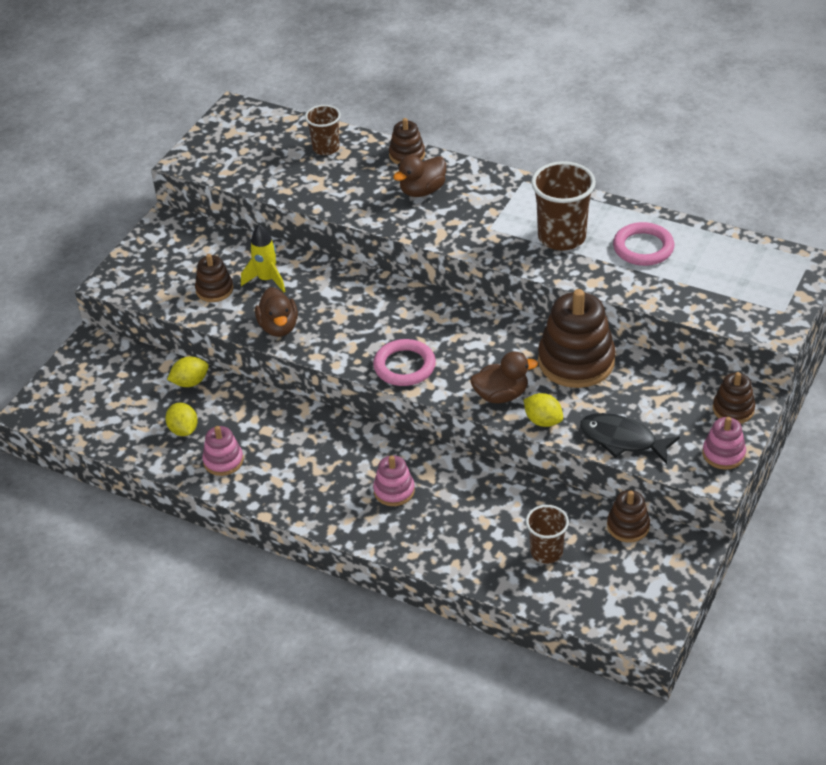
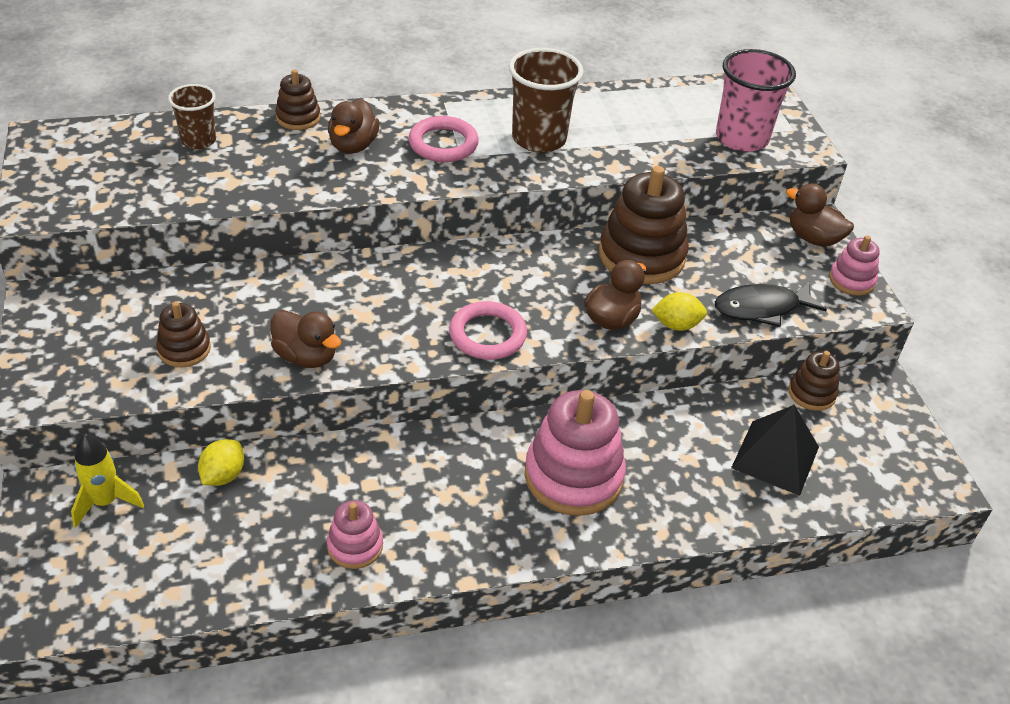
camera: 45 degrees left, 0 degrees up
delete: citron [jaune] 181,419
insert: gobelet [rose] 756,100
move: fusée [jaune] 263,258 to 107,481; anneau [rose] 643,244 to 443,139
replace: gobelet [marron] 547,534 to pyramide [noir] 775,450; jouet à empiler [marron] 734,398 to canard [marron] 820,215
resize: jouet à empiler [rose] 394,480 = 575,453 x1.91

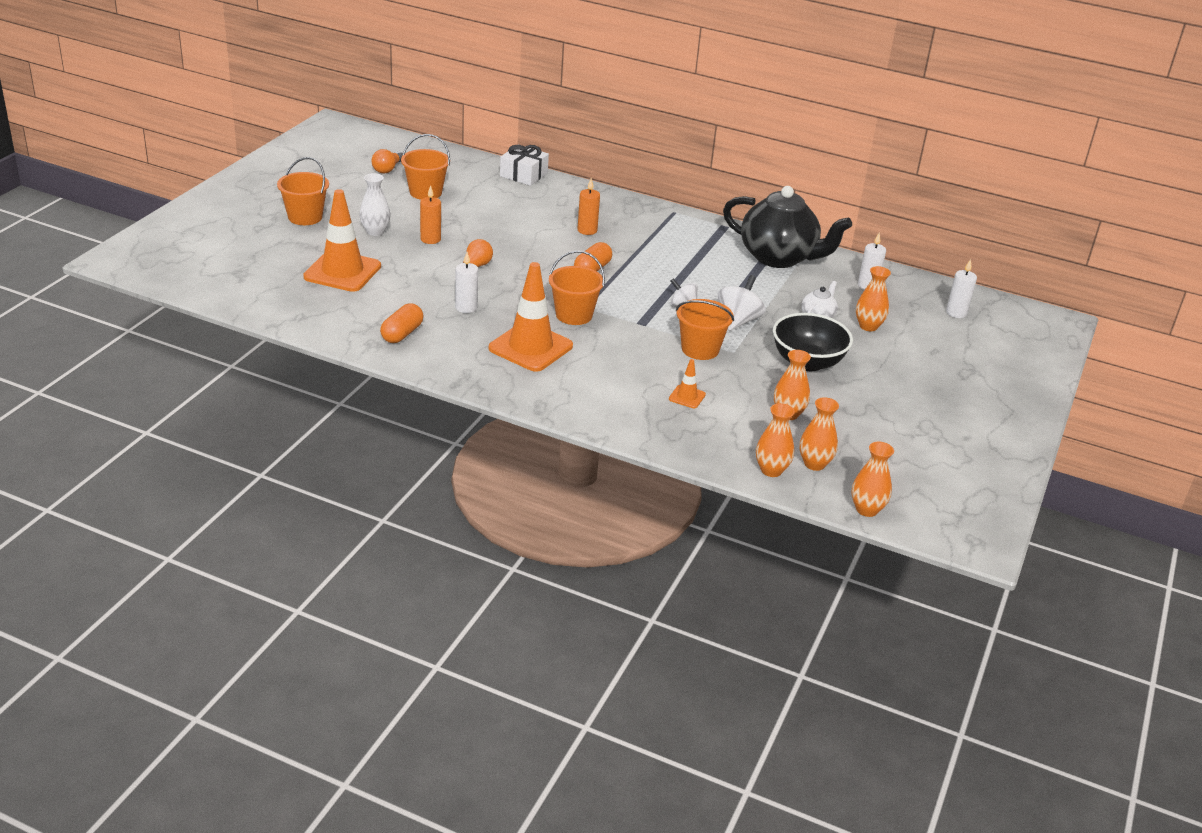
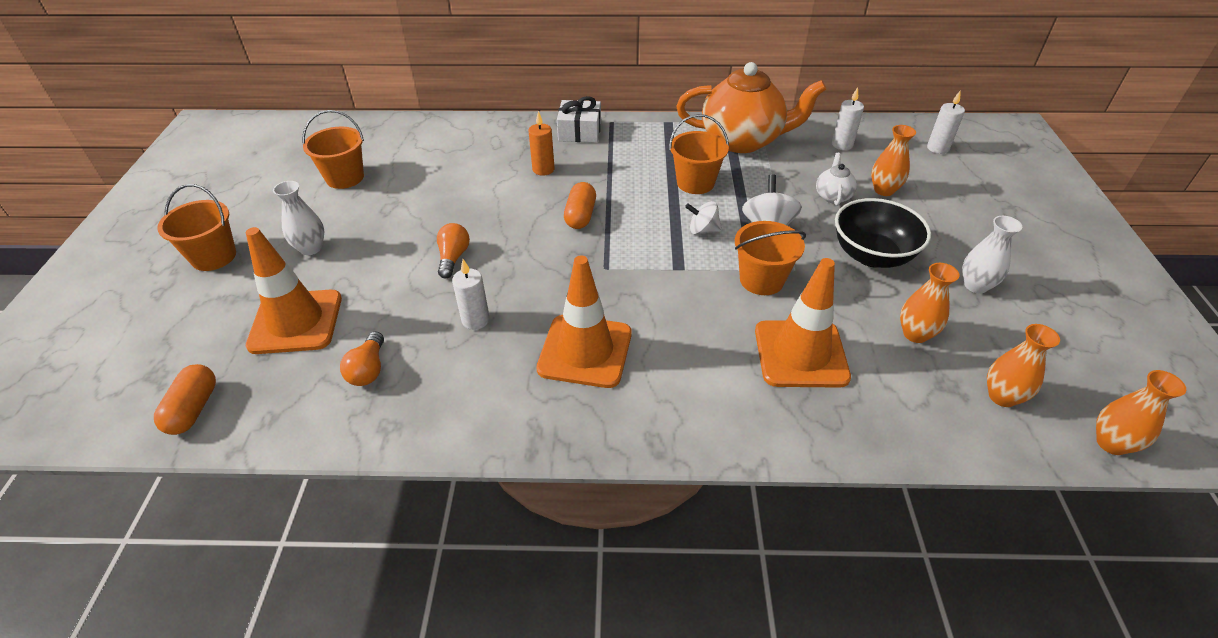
camera: 20 degrees left, 10 degrees up
delete: bougie [orange] 430,214; vase [orange] 775,440
insert: vase [blanc] 992,254
move: ampoule [orange] 387,161 to 362,358; gélule [orange] 401,323 to 185,399; cadeau [blanc] 524,165 to 579,119; seau [orange] 577,287 to 699,154
recolor: théière [noir] 787,227 to théière [orange] 752,107
resize: cône de chantier [orange] 687,383 = 803,323 x2.23

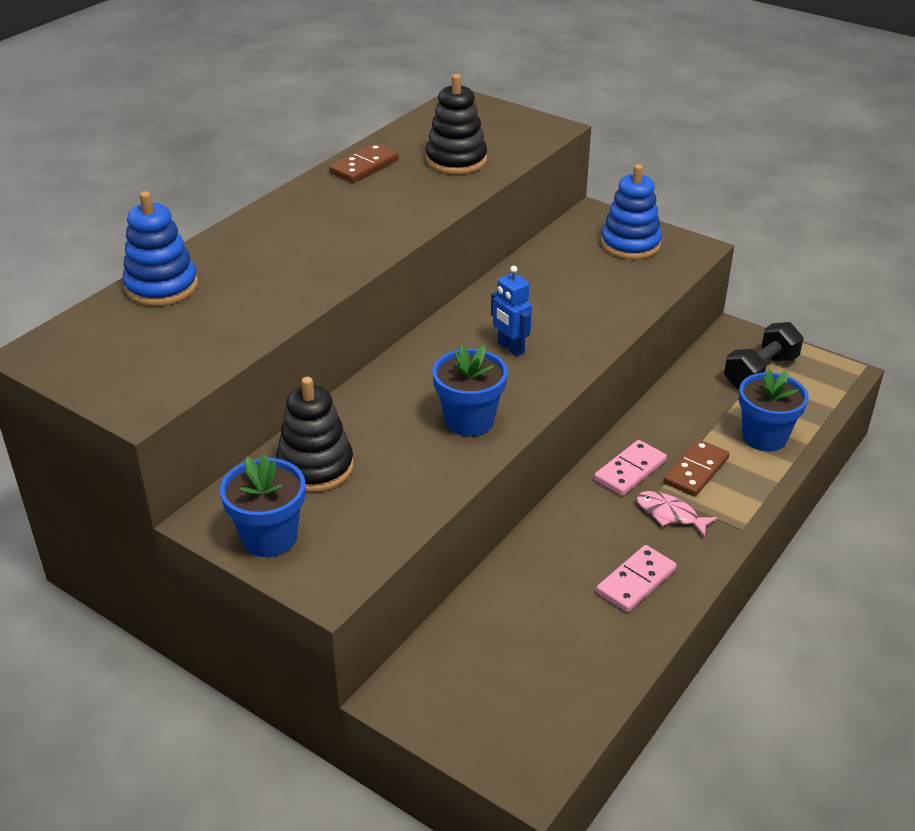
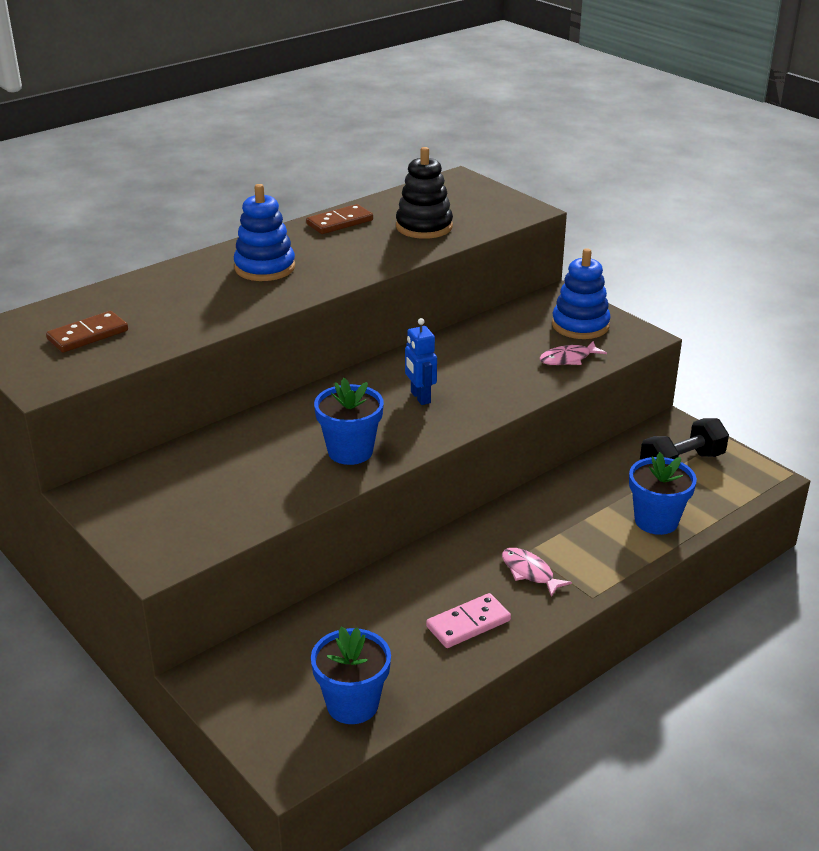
camera: 15 degrees right, 5 degrees down
delete: jouet à empiler [noir] 315,434; domino [rose] 630,468
insert: poisson [rose] 573,353
move: jouet à empiler [bleu] 160,248 to 264,232; pot de fleurs [bleu] 262,506 to 351,675; domino [marron] 696,468 to 87,331

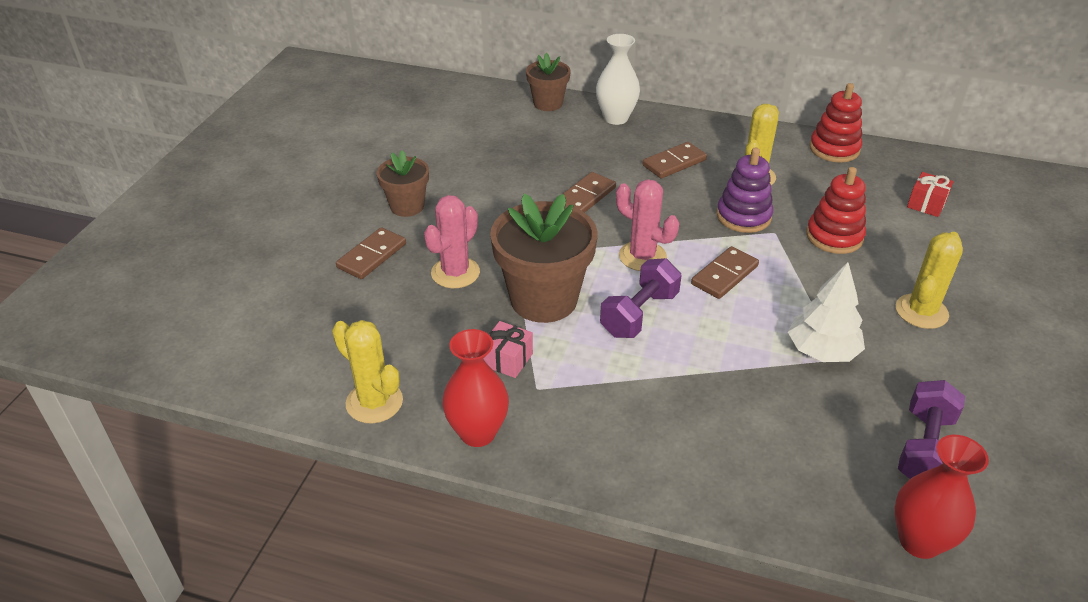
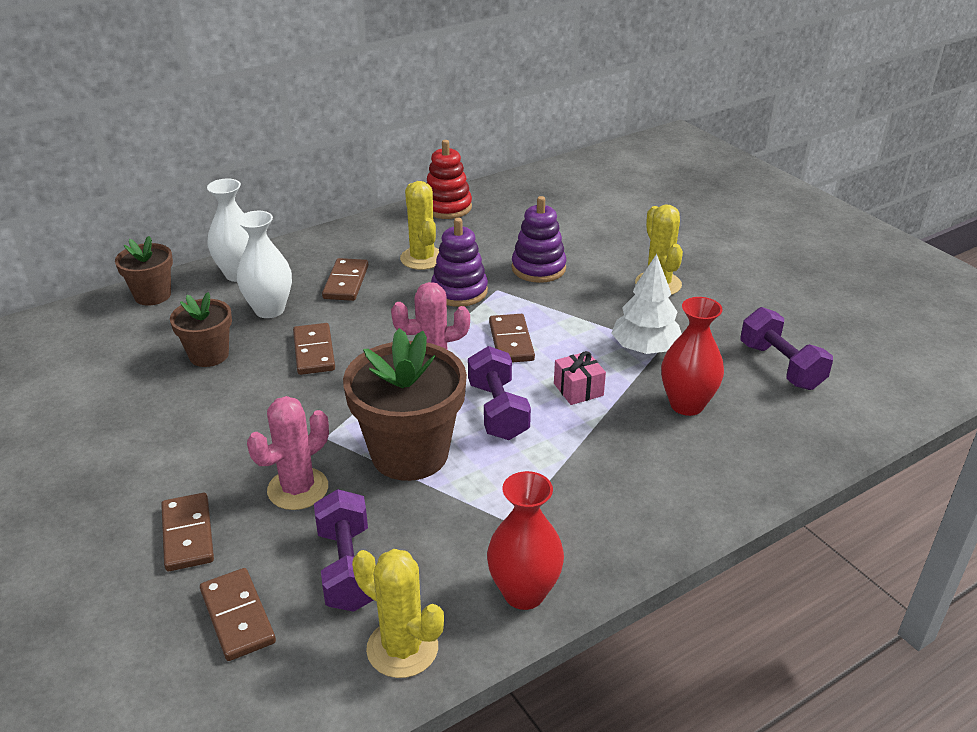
camera: 50 degrees left, 5 degrees down
delete: cadeau [rouge] 930,194
insert: domino [marron] 238,614; vase [blanc] 264,264; haltère [violet] 343,550
move: pot de fleurs [marron] 403,183 to 201,329; cadeau [rose] 508,349 to 580,378; vase [rouge] 942,497 to 692,356
recolor: jouet à empiler [rouge] 836,210 to jouet à empiler [violet] 539,239
rotate: cactus [jaune] 367,371 = 398,613 45 degrees clockwise; cactus [rose] 452,241 = 288,453 60 degrees clockwise

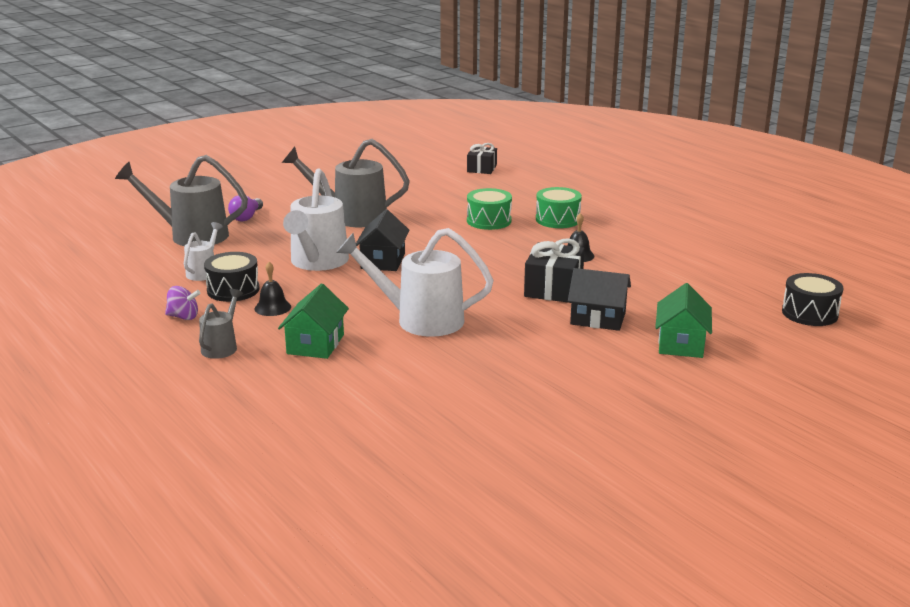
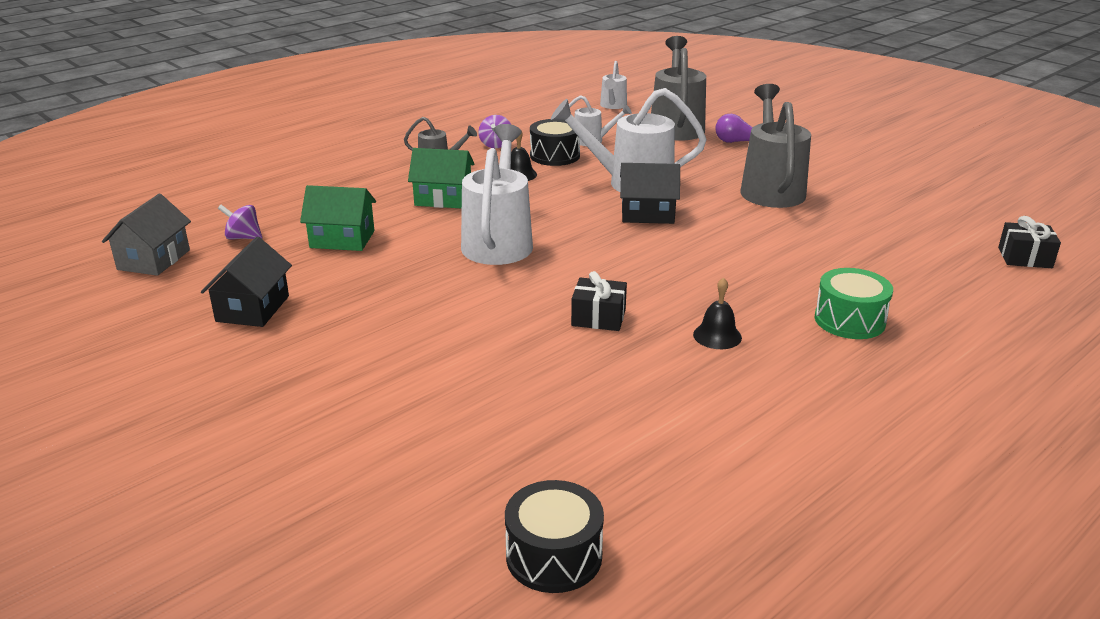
camera: 85 degrees right, 5 degrees up
delete: tambour [vert] 489,209
insert: maison [gris] 146,235; toupie [violet] 240,222; arrosoir [blanc] 613,85
move: maison [noir] 599,299 to 246,282; maison [vert] 683,320 to 338,218
resize: cadeau [noir] 554,270 = 599,301 x0.66

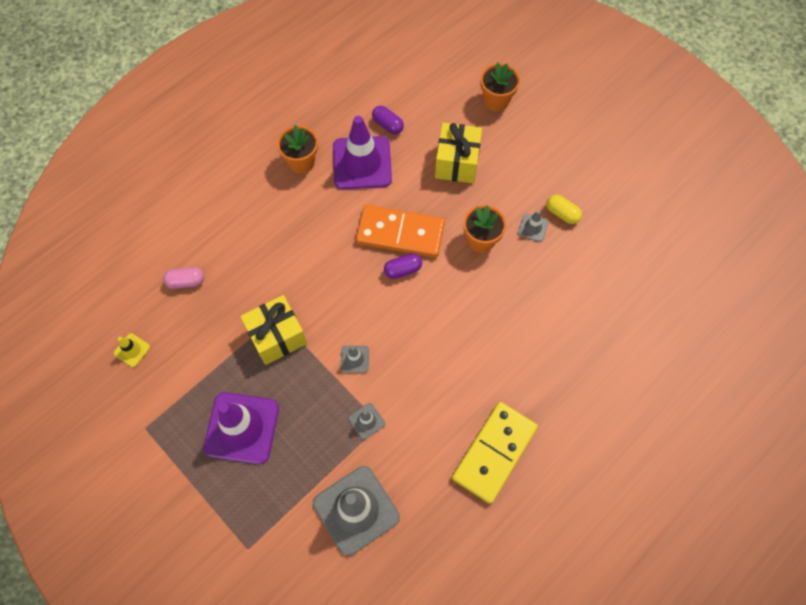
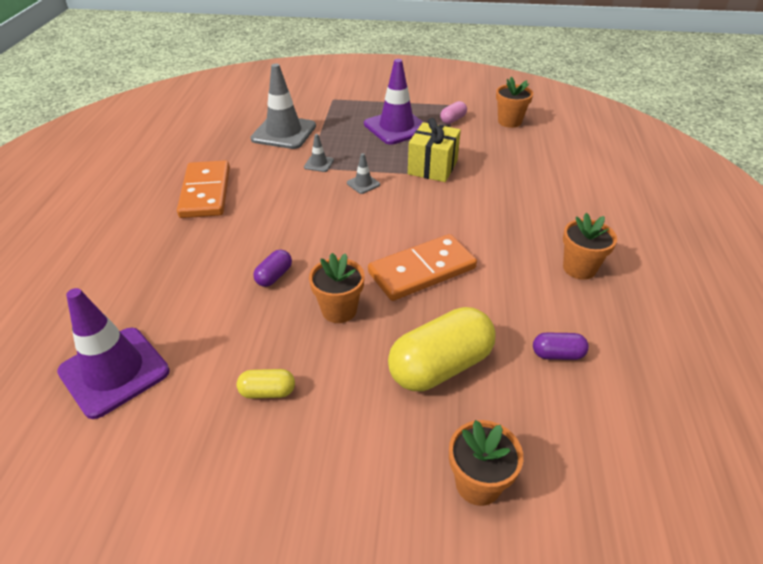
camera: 140 degrees right, 25 degrees down
delete: cône de chantier [gris] 533,226
move: gélule [rose] 183,278 to 453,112; cône de chantier [violet] 362,152 to 113,353; gélule [violet] 403,266 to 272,268
replace: cône de chantier [jaune] 132,350 to pot de fleurs [orange] 514,102; cadeau [jaune] 458,153 to gélule [jaune] 442,349
recolor: domino [jaune] 495,453 to domino [orange] 203,189

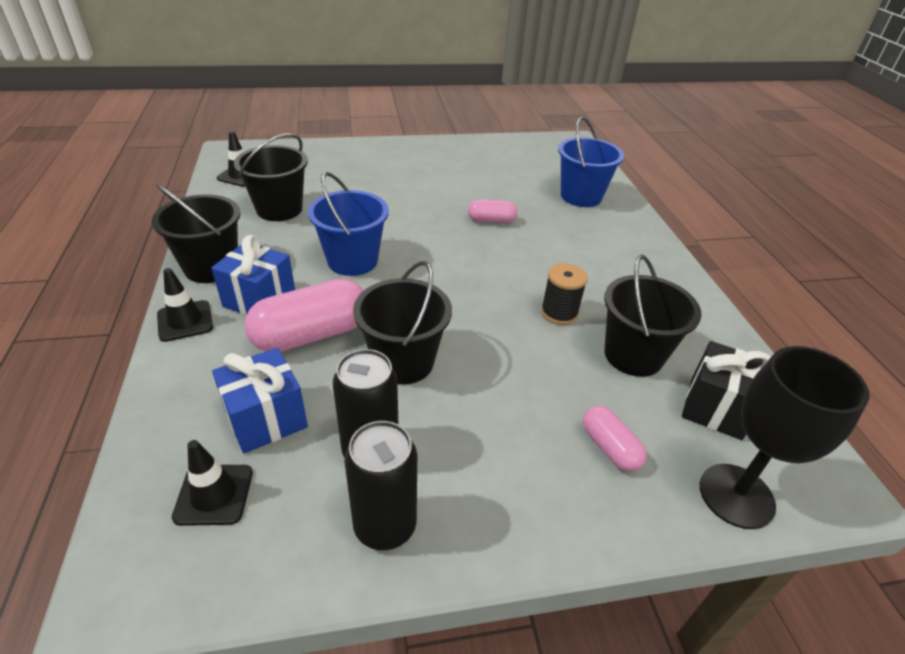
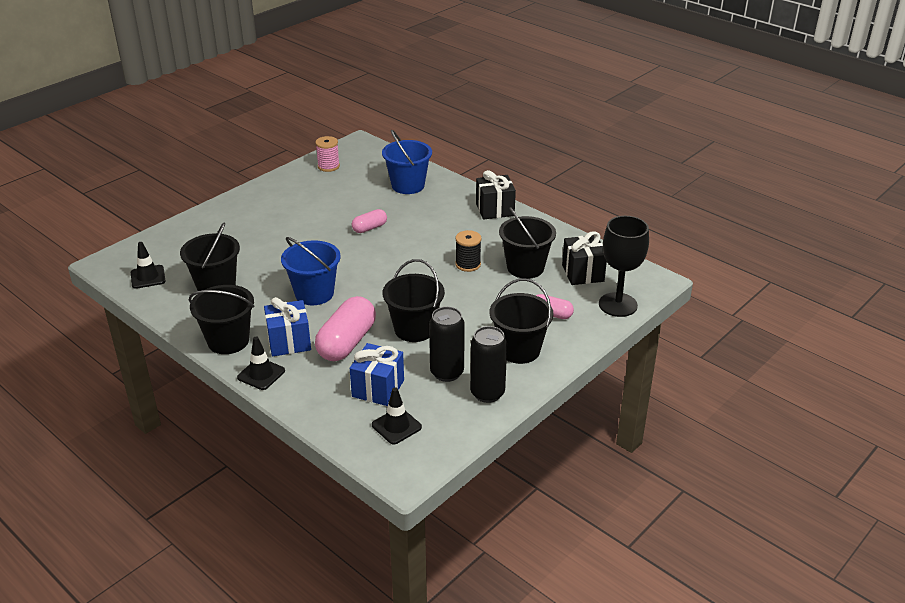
camera: 35 degrees left, 5 degrees down
insert: bobine [rose] 327,154; cadeau [noir] 496,195; seau [noir] 521,321

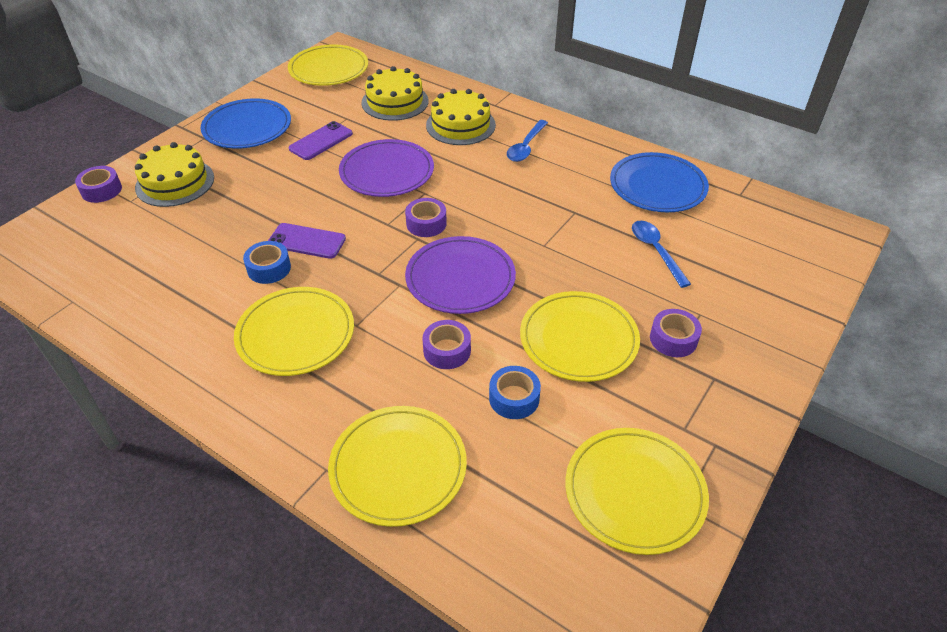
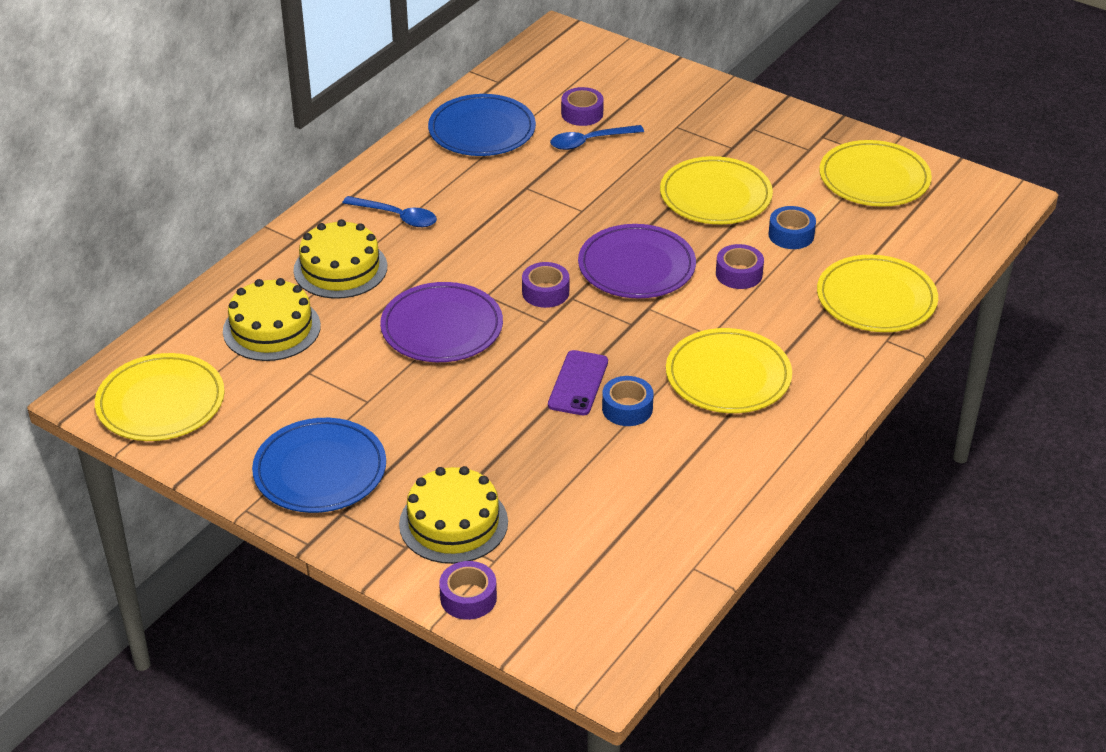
camera: 90 degrees left, 5 degrees down
delete: téléphone [violet] 321,140
move: ruban adhésif [violet] 676,333 to 582,106

